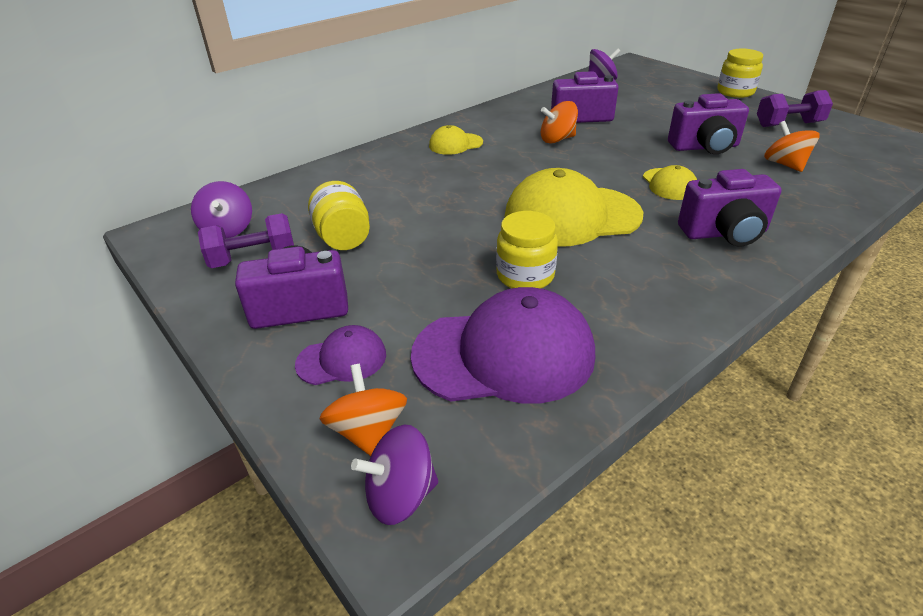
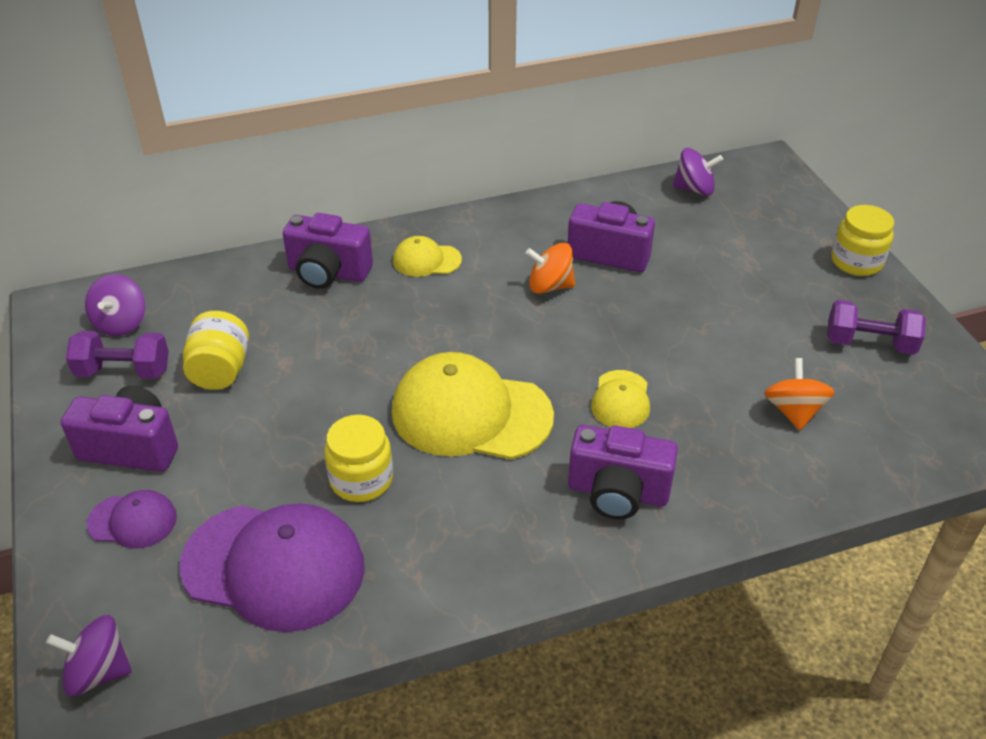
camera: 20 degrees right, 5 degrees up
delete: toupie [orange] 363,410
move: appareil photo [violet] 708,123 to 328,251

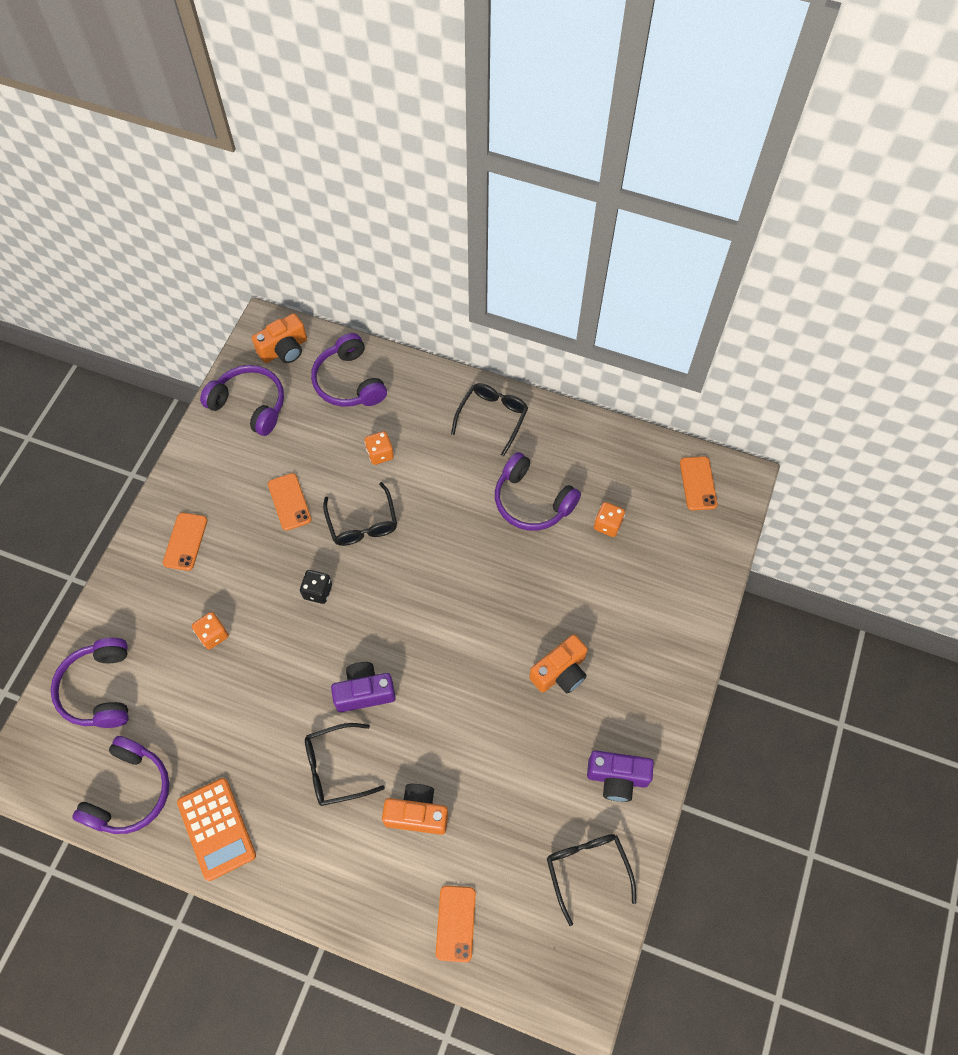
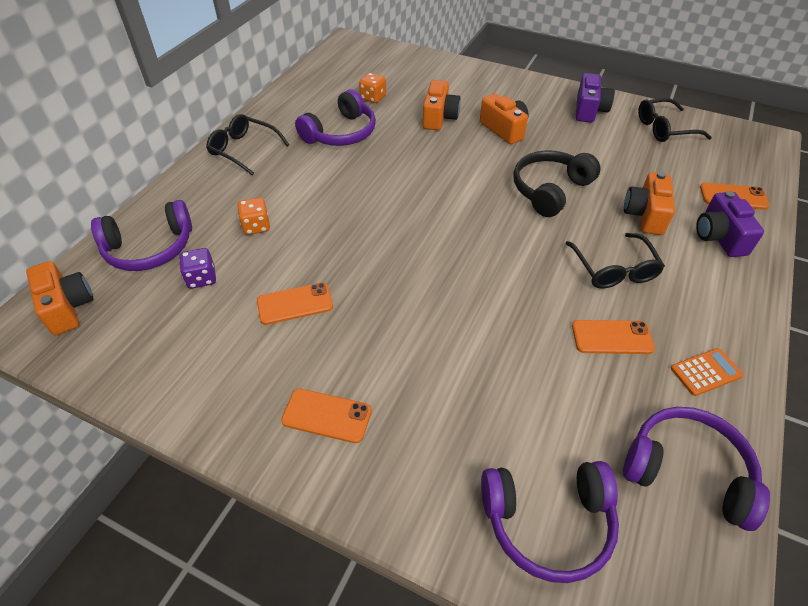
camera: 85 degrees left, 15 degrees down
delete: dé [orange] 210,630; casque audio [violet] 242,400; dé [noir] 316,587; lunettes [noir] 360,514
insert: dé [violet] 197,268; appareil photo [orange] 442,105; casque audio [noir] 557,183
move: appareil photo [violet] 363,687 to 730,224; téléphone [orange] 699,483 to 613,337
resize: calculatrice [orange] 216,829 = 707,372 x0.59

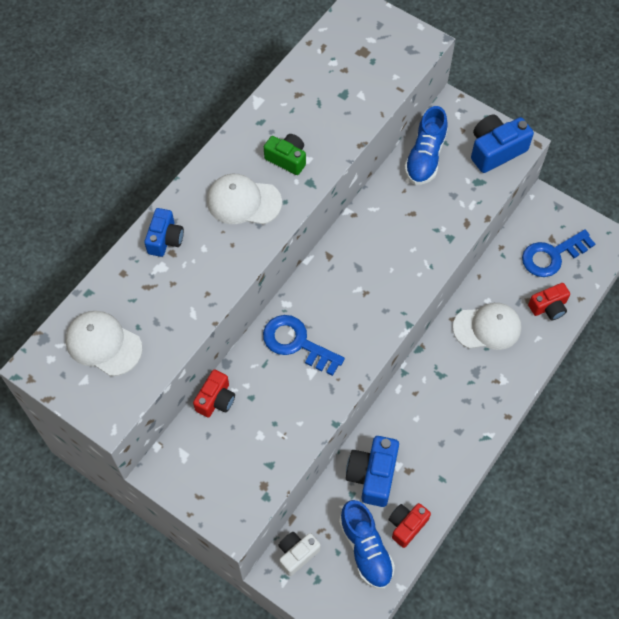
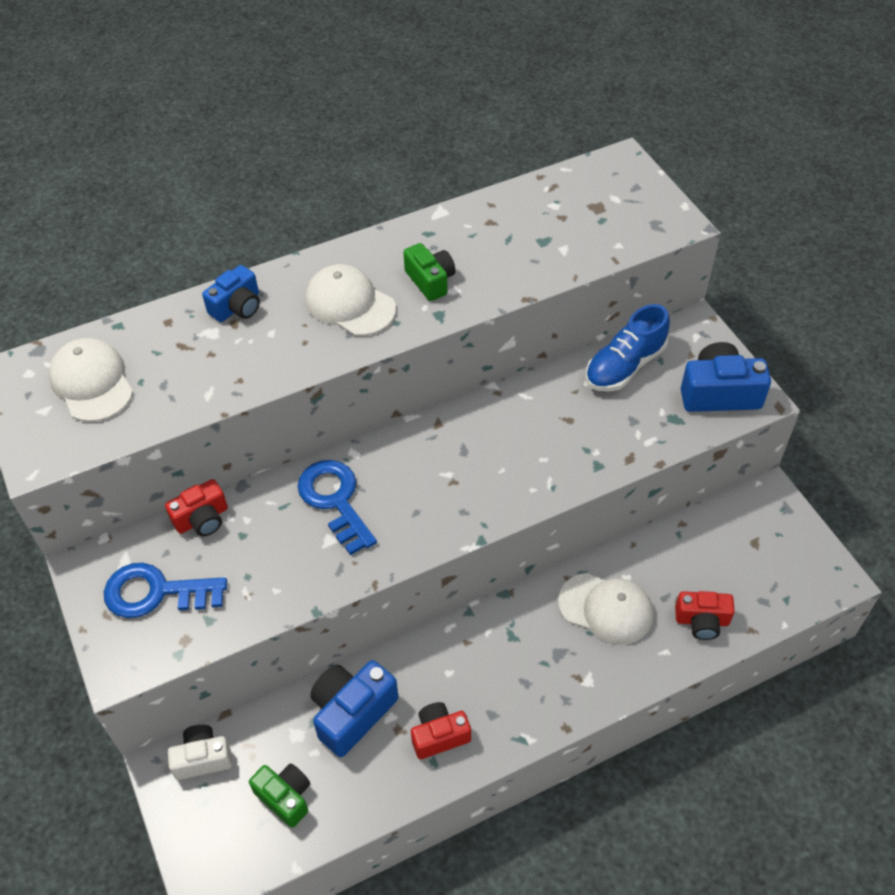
camera: 30 degrees right, 10 degrees down
move: appareil photo [rouge] 410,525 to 441,730; clé [bleu] 558,253 to 165,590
replace: chaussure [bleu] 367,544 to appareil photo [vert] 279,795

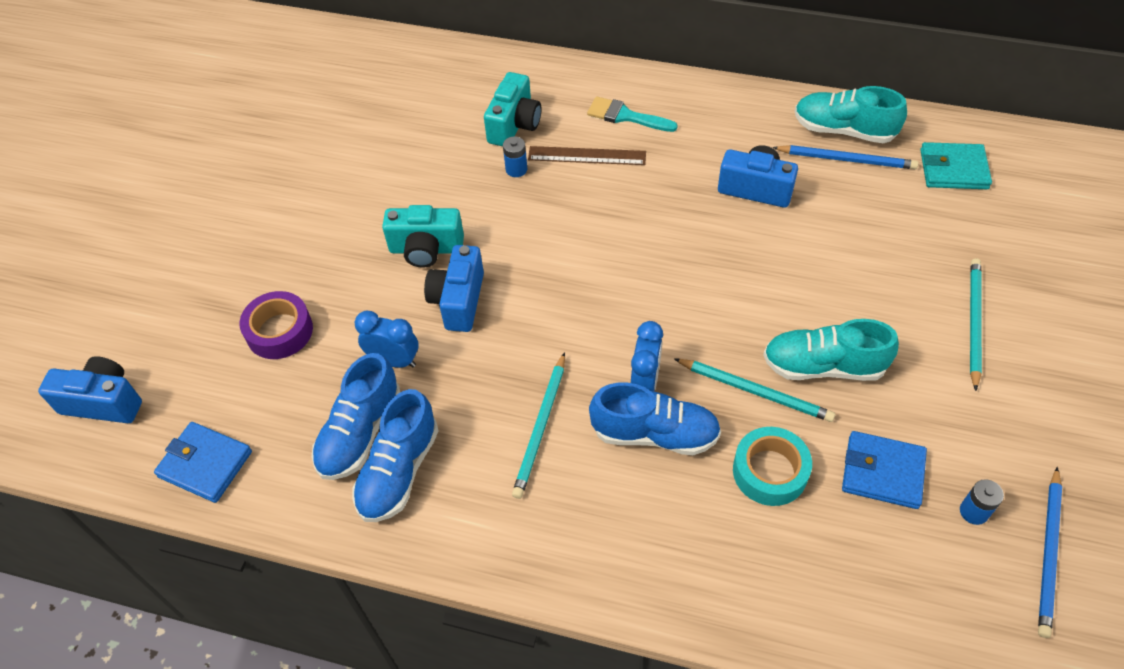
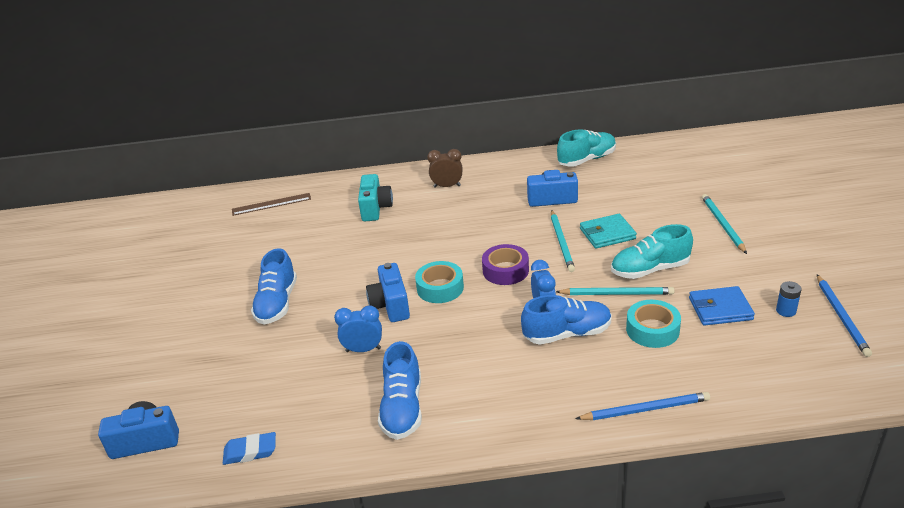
camera: 20 degrees left, 20 degrees down
delete: appareil photo [turquoise] 423,236; pile [bleu] 515,156
insert: ruban adhésif [turquoise] 439,282
move: ruban adhésif [violet] 276,325 to 505,264; chaussure [bleu] 356,416 to 274,286; crayon [turquoise] 538,425 to 563,241; règle [marron] 587,155 to 271,204; crayon [bleu] 845,157 to 642,406; portefeuille [turquoise] 956,165 to 608,231
replace: portefeuille [bleu] 203,462 to gomme [bleu] 249,448; pinceau [turquoise] 632,114 to réveil [marron] 445,168
rotate: chaussure [turquoise] 851,114 = 586,148 150 degrees clockwise

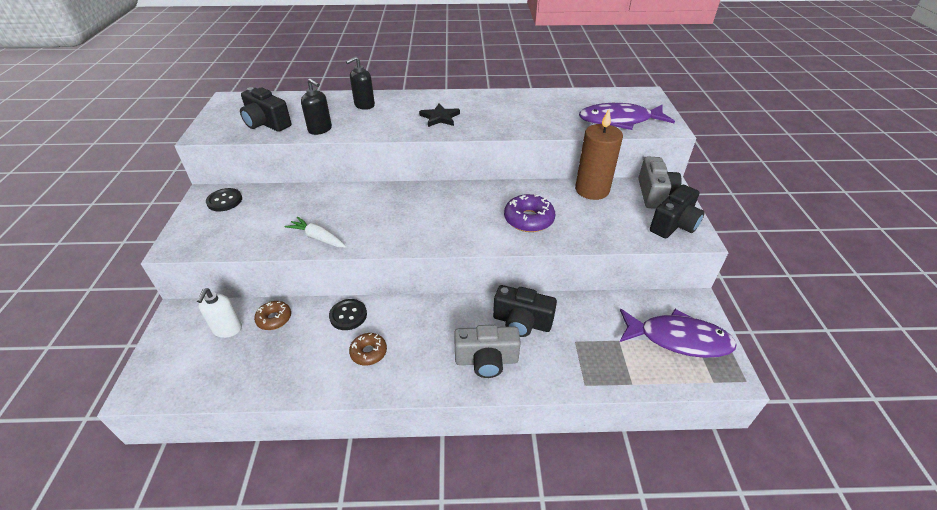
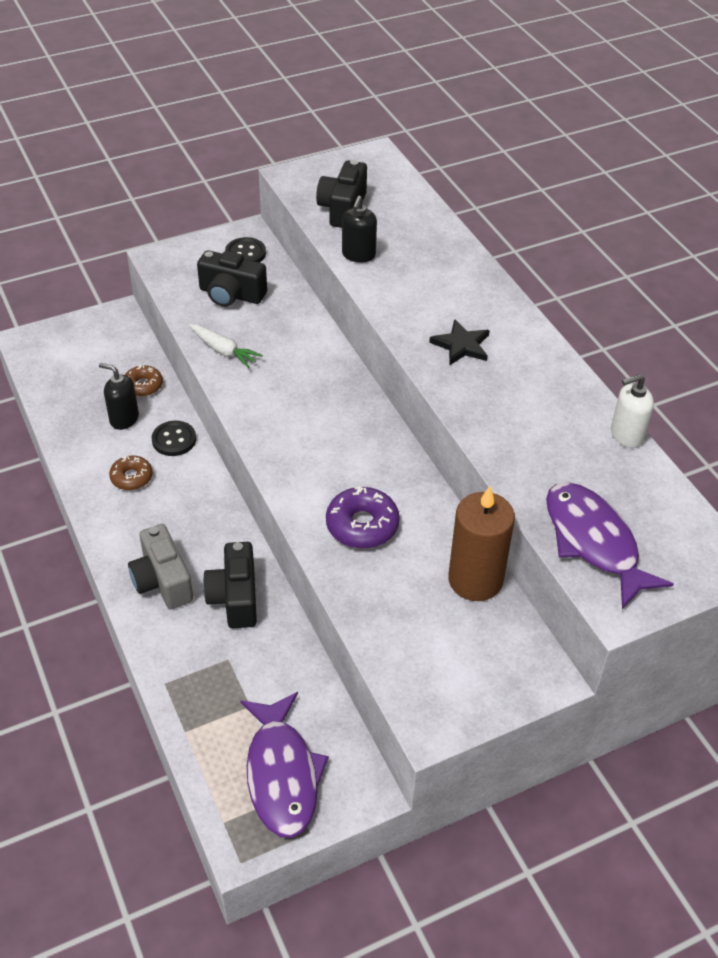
camera: 65 degrees right, 5 degrees up
delete: appareil photo [gris] 660,182
move: distributeur de savon [blanc] 219,313 to 632,411; distributeur de savon [noir] 360,83 to 119,396; appareil photo [noir] 677,211 to 232,278
rotate: carotte [blanc] 315,232 = 226,346 120 degrees clockwise

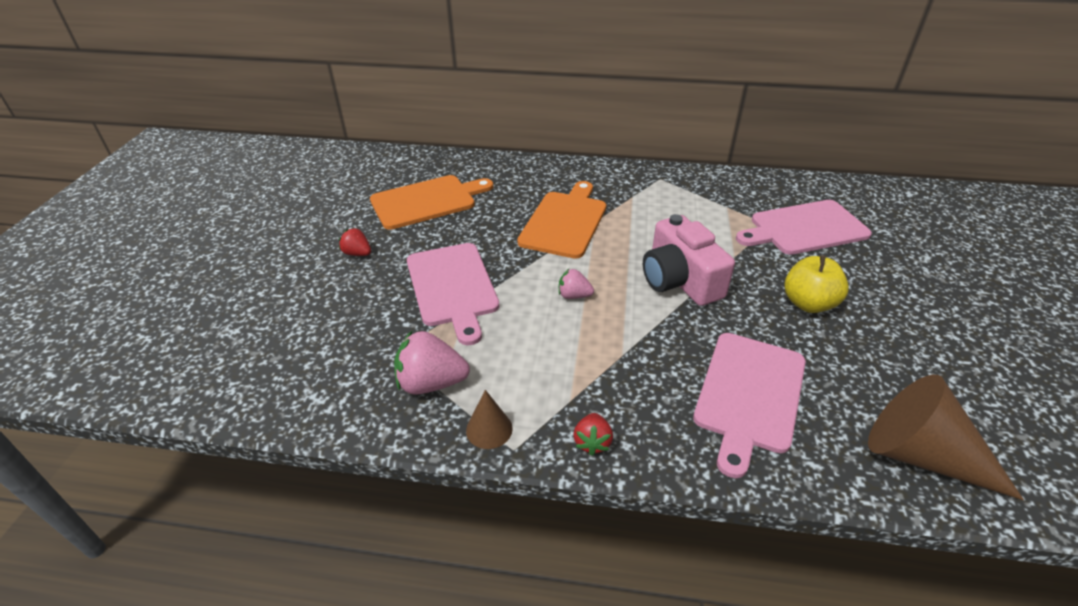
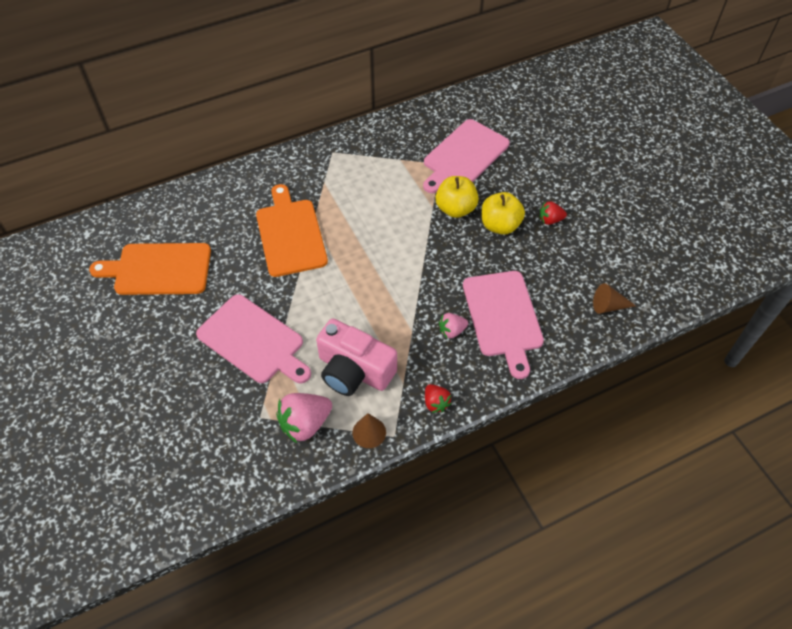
camera: 35 degrees left, 15 degrees up
insert: pomme [jaune] 457,197
move: fraise [rouge] 355,242 to 553,213; fraise [rose] 576,284 to 453,325; appareil photo [rose] 689,260 to 356,357
rotate: planche à découper [orange] 431,202 = 150,269 120 degrees counterclockwise
resize: cône [marron] 946,437 = 614,298 x0.50

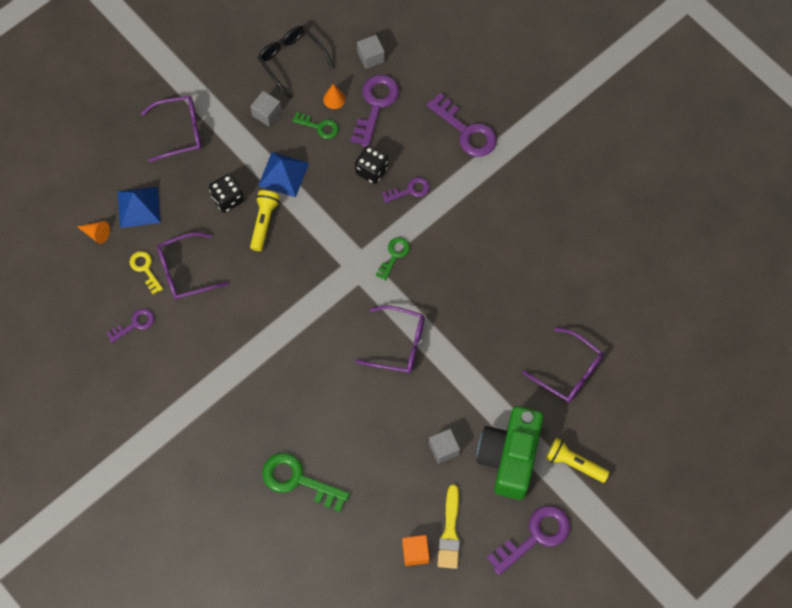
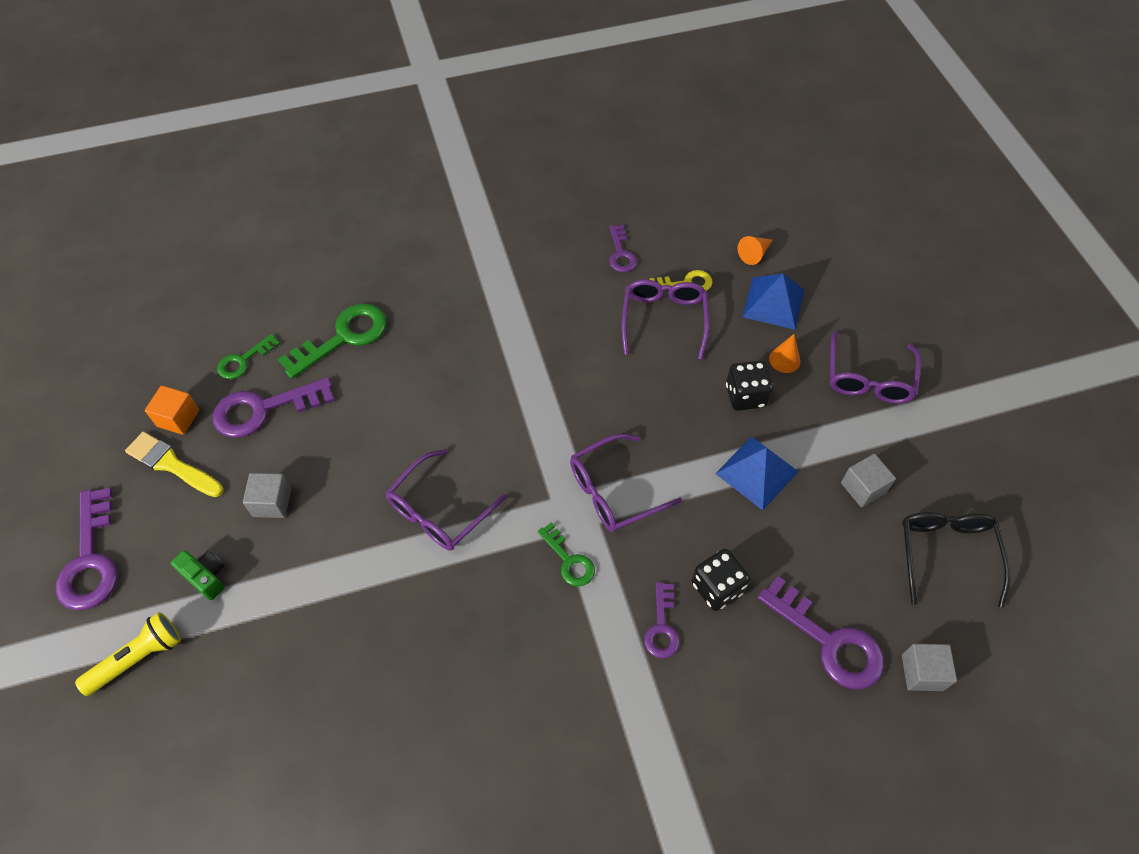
camera: 115 degrees right, 10 degrees down
delete: lampe de poche [jaune] 265,220
move: clé [vert] 315,125 to 248,356; cône [orange] 334,96 to 785,353; clé [violet] 462,125 to 273,407; lunettes [violet] 562,365 to 626,483
rotate: lunettes [noir] 296,62 = 956,560 75 degrees counterclockwise
resize: appareil photo [vert] 510,453 = 197,575 x0.41

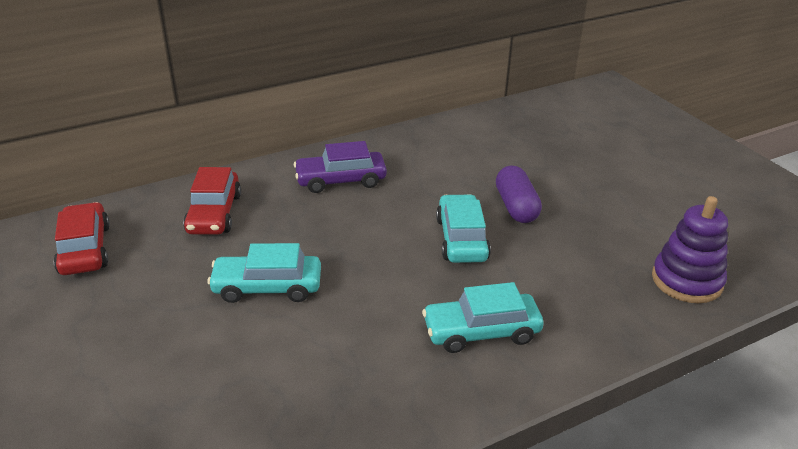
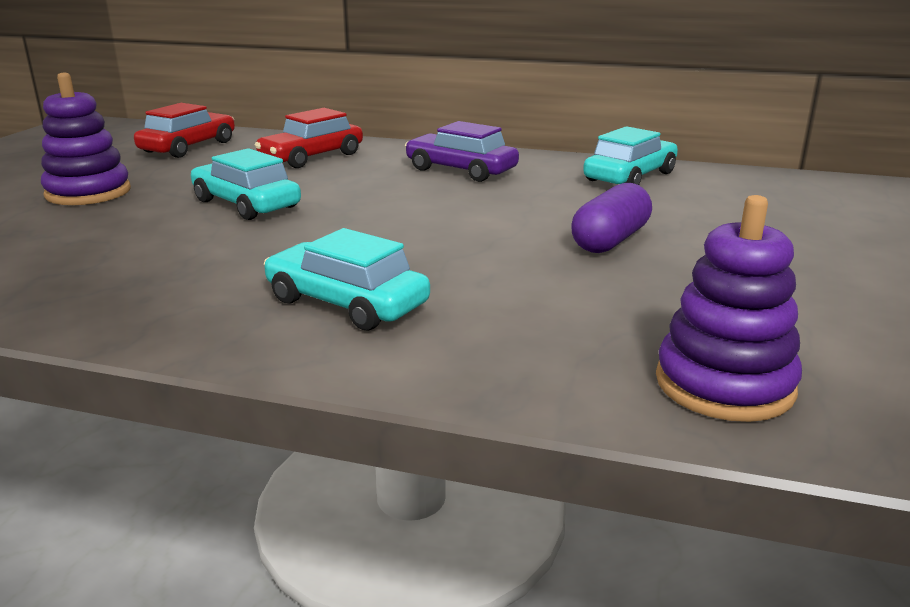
camera: 45 degrees right, 10 degrees down
insert: jouet à empiler [violet] 86,139
move: voiture [turquoise] 463,228 to 630,155

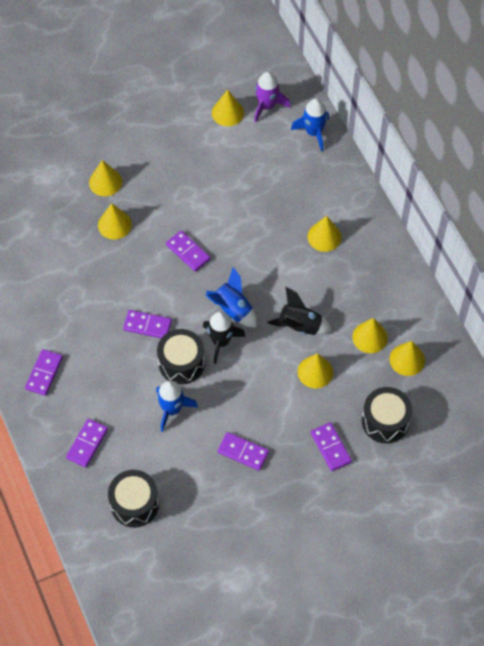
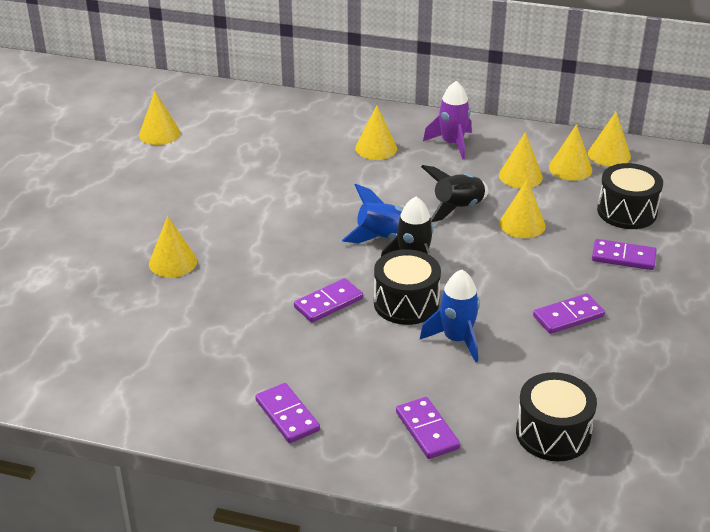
camera: 50 degrees left, 25 degrees down
delete: domino [violet] 188,251; fusée [bleu] 310,125
move: cône [jaune] 105,178 to 609,139; fusée [violet] 272,97 to 447,120

